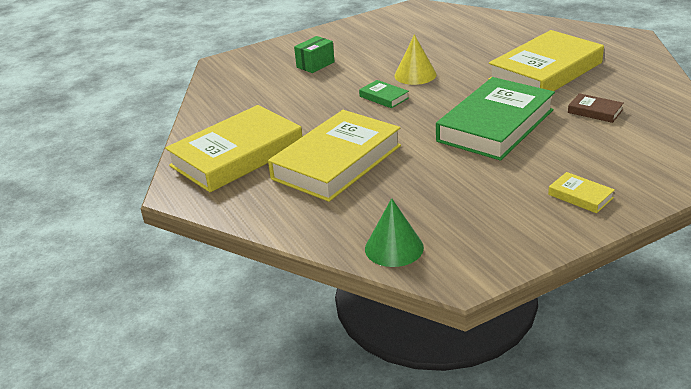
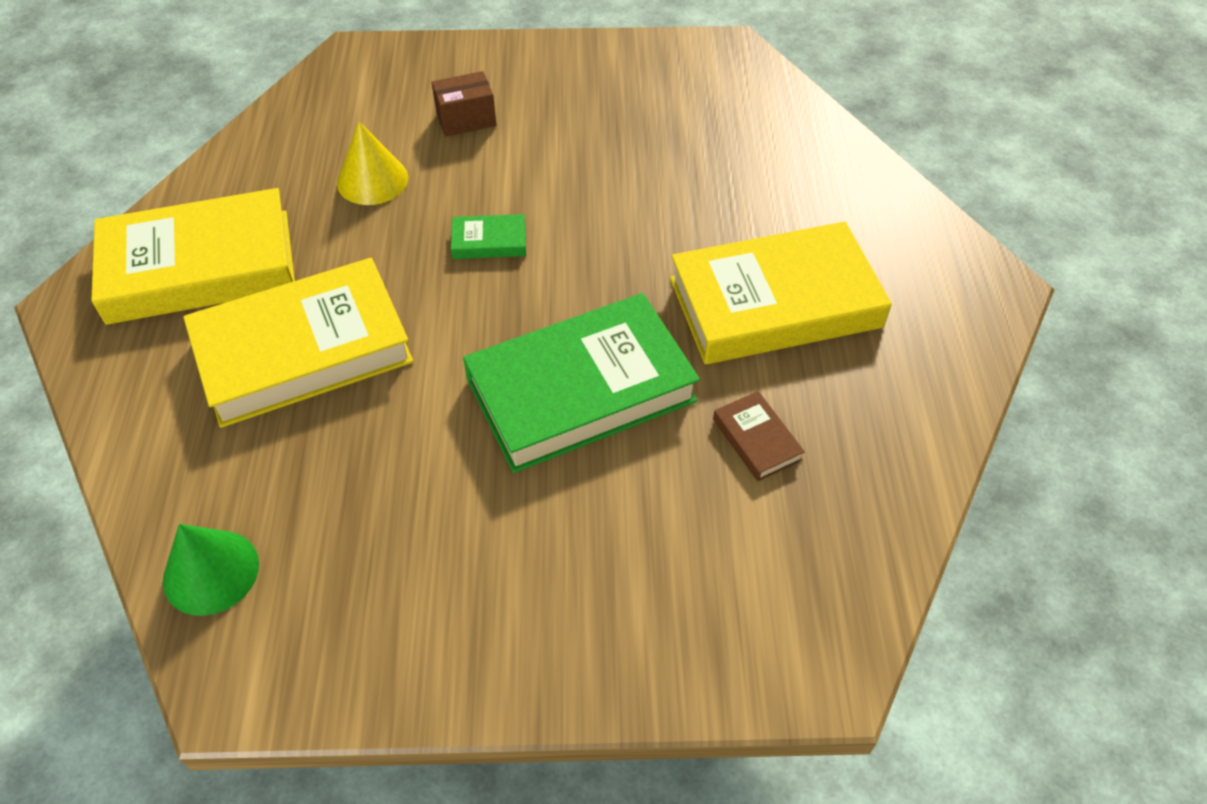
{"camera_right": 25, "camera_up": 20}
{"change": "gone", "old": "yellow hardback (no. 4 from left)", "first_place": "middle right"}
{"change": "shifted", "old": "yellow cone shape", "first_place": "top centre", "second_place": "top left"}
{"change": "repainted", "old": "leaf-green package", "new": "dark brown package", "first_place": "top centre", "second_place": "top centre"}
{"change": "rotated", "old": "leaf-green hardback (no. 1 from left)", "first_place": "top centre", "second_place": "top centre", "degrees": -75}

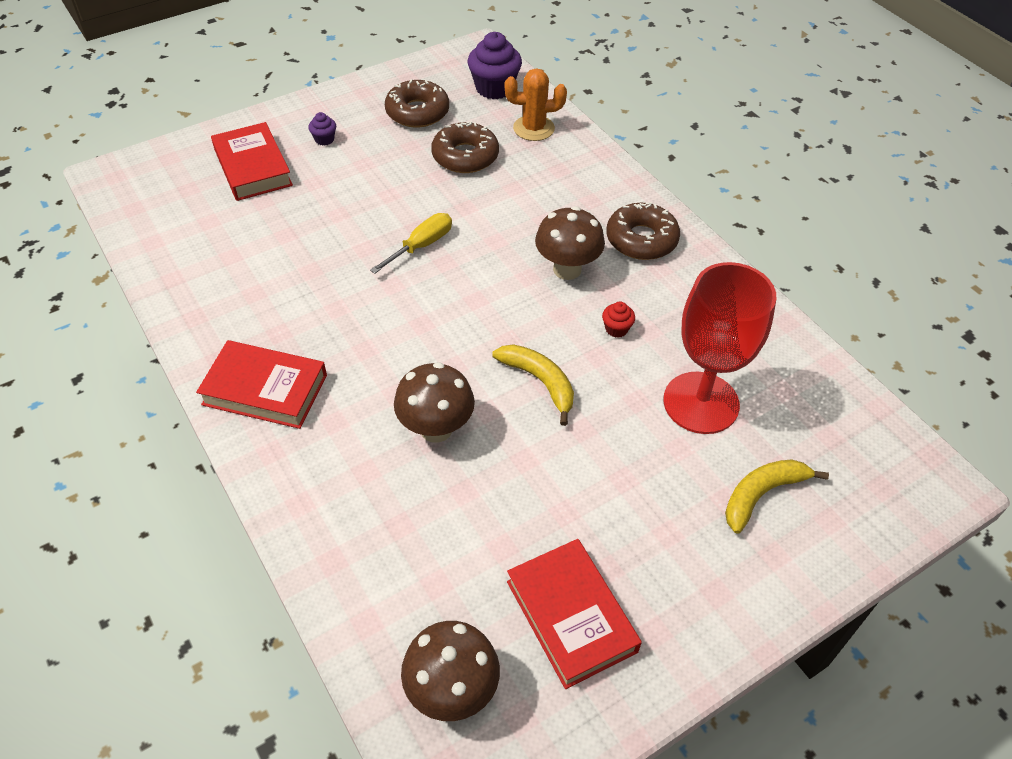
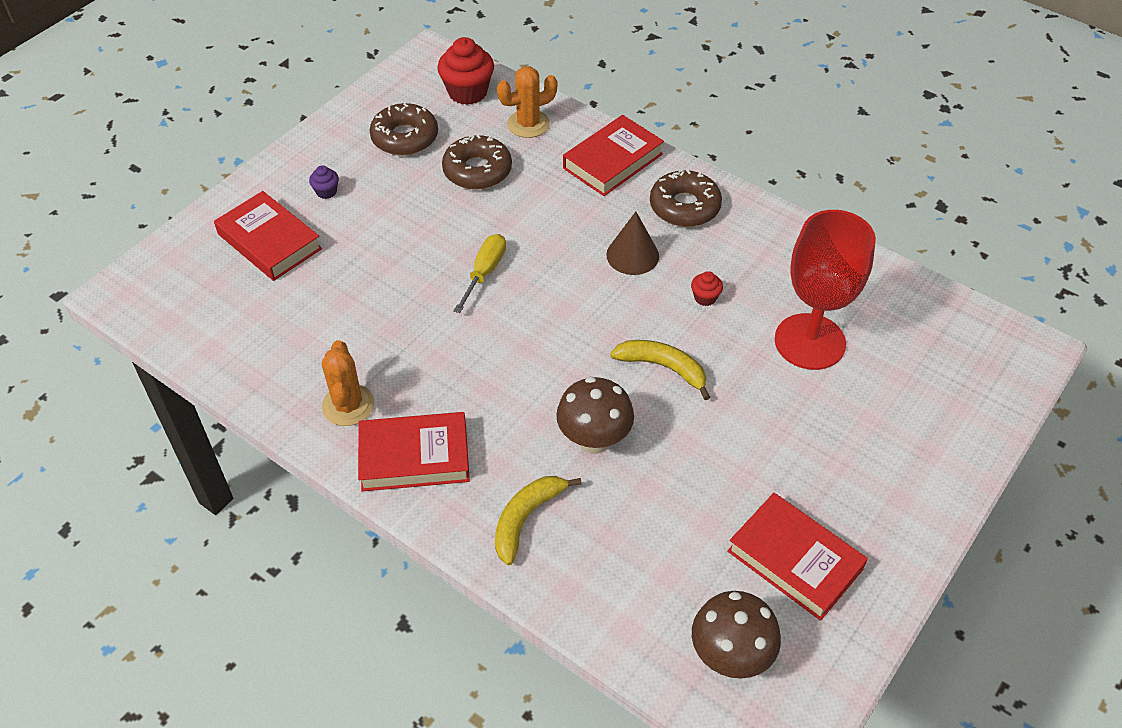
{"camera_right": -20, "camera_up": 0}
{"change": "new", "new": "bright orange saguaro cactus (no. 1 from left)", "second_place": "middle left"}
{"change": "new", "new": "red hardback (no. 3 from left)", "second_place": "top centre"}
{"change": "shifted", "old": "yellow banana fruit (no. 2 from left in the first image)", "new": "yellow banana fruit (no. 1 from left)", "first_place": "middle right", "second_place": "bottom centre"}
{"change": "swapped", "old": "dark brown fungus (no. 3 from left)", "new": "dark brown cone shape", "first_place": "top centre", "second_place": "centre"}
{"change": "repainted", "old": "royal purple muffin (no. 2 from left)", "new": "red muffin (no. 1 from left)", "first_place": "top centre", "second_place": "top centre"}

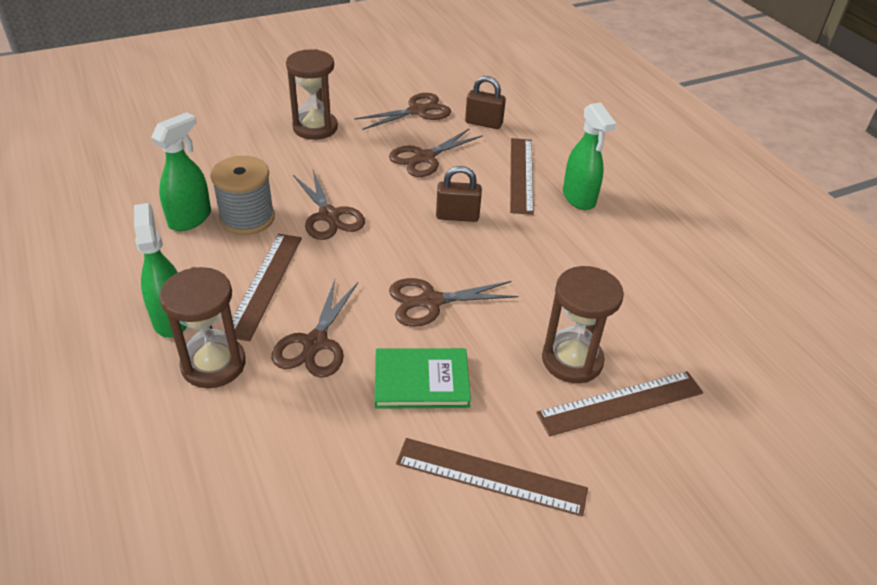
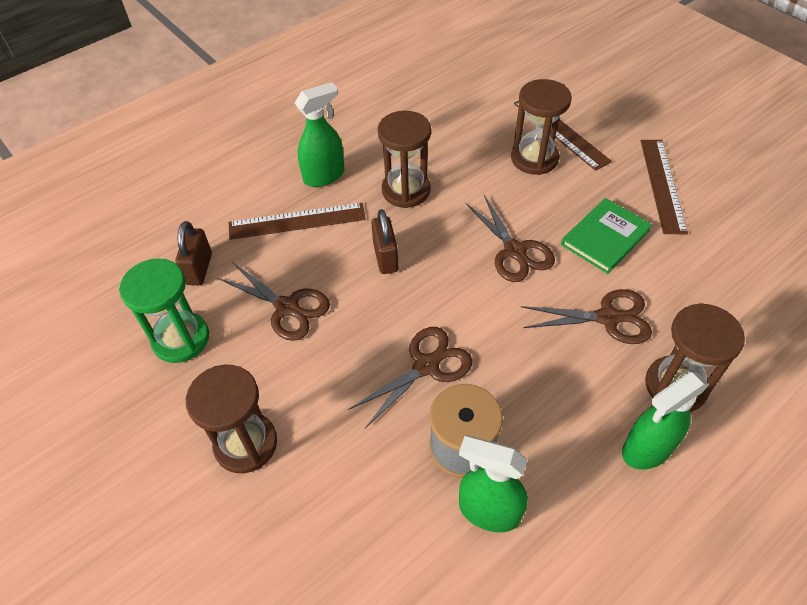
{"camera_right": -100, "camera_up": 10}
{"change": "gone", "old": "dark brown straightedge (no. 1 from left)", "first_place": "middle left"}
{"change": "new", "new": "dark brown hourglass (no. 2 from left)", "second_place": "top centre"}
{"change": "swapped", "old": "dark brown shears (no. 3 from left)", "new": "leaf-green hourglass", "first_place": "top centre", "second_place": "middle left"}
{"change": "rotated", "old": "leaf-green hardback", "first_place": "centre", "second_place": "middle right", "degrees": 60}

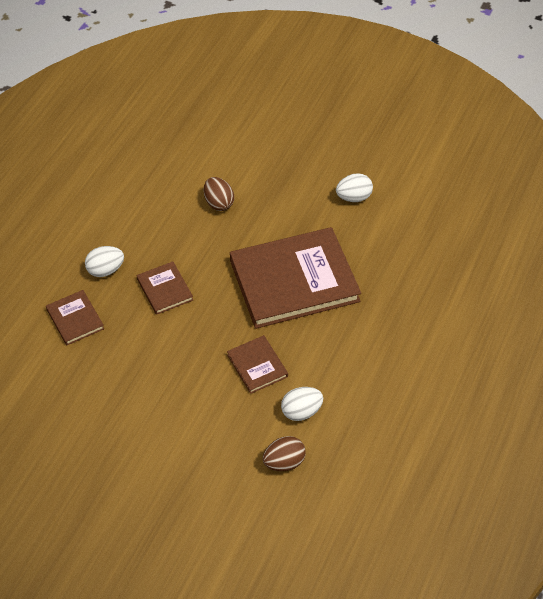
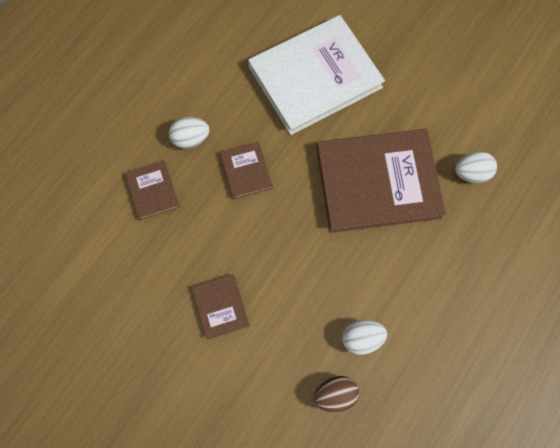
{"camera_right": 10, "camera_up": 20}
{"change": "shifted", "old": "dark brown hardback (no. 3 from left in the first image)", "new": "dark brown hardback (no. 2 from left)", "first_place": "centre", "second_place": "bottom centre"}
{"change": "shifted", "old": "snow-white toy egg (no. 3 from left)", "first_place": "top centre", "second_place": "middle right"}
{"change": "swapped", "old": "dark brown toy egg (no. 1 from left)", "new": "snow-white hardback", "first_place": "top centre", "second_place": "top centre"}

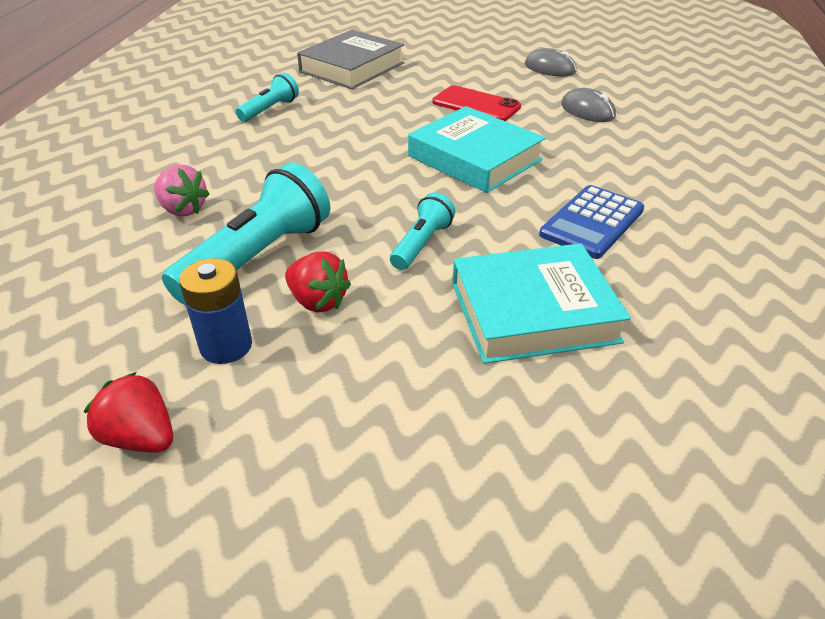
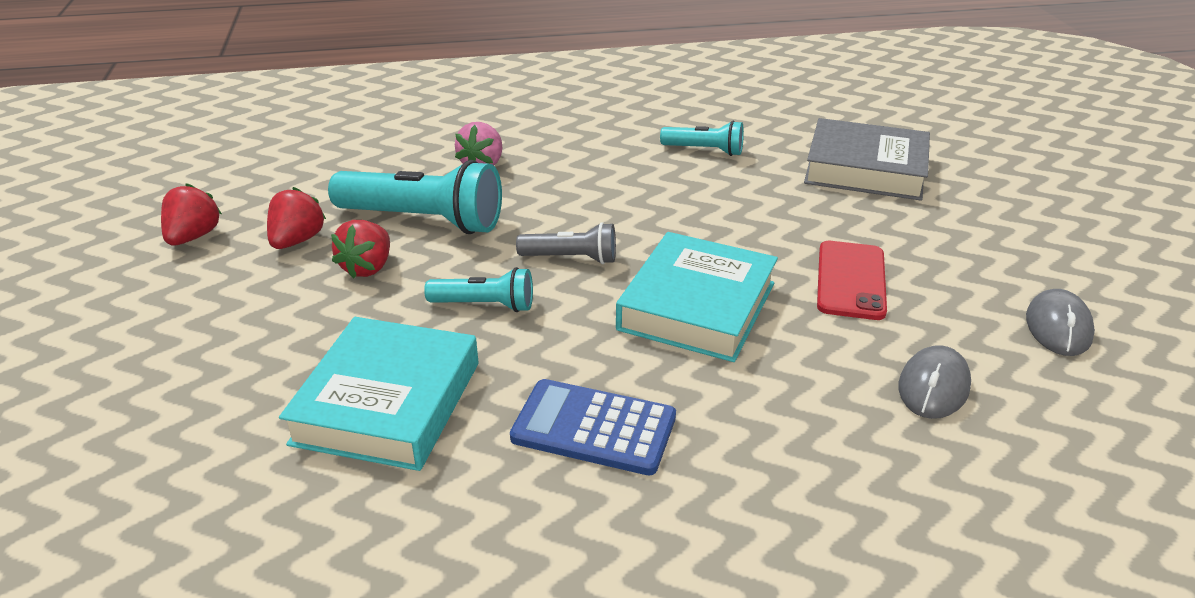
{"camera_right": 70, "camera_up": -5}
{"change": "new", "new": "gray torch", "second_place": "centre"}
{"change": "swapped", "old": "blue AA battery", "new": "red strawberry (no. 2 from left)", "first_place": "middle left", "second_place": "middle left"}
{"change": "rotated", "old": "teal hardback (no. 2 from left in the first image)", "first_place": "centre", "second_place": "middle left", "degrees": 45}

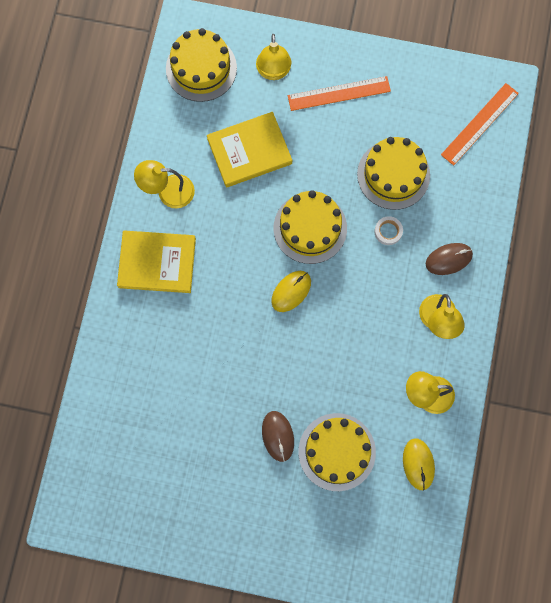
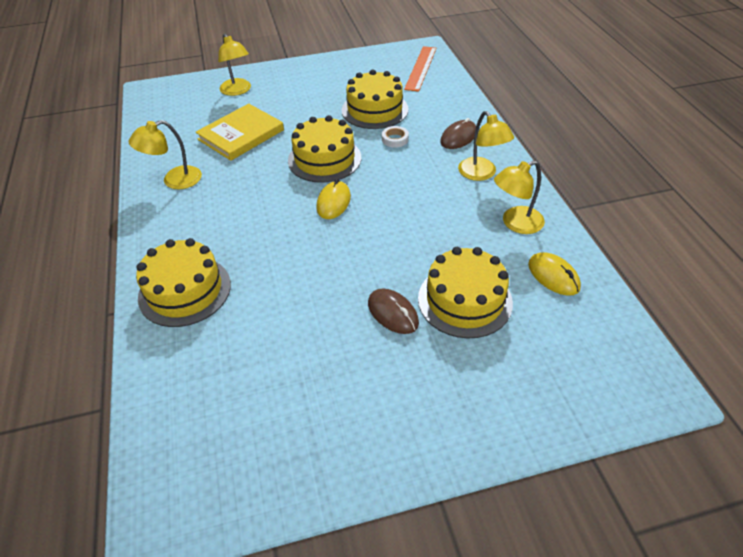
{"camera_right": -25, "camera_up": -30}
{"change": "gone", "old": "yellow hardback (no. 1 from left)", "first_place": "middle left"}
{"change": "gone", "old": "bright orange straightedge (no. 1 from left)", "first_place": "top centre"}
{"change": "shifted", "old": "yellow layer cake (no. 1 from left)", "first_place": "top centre", "second_place": "middle left"}

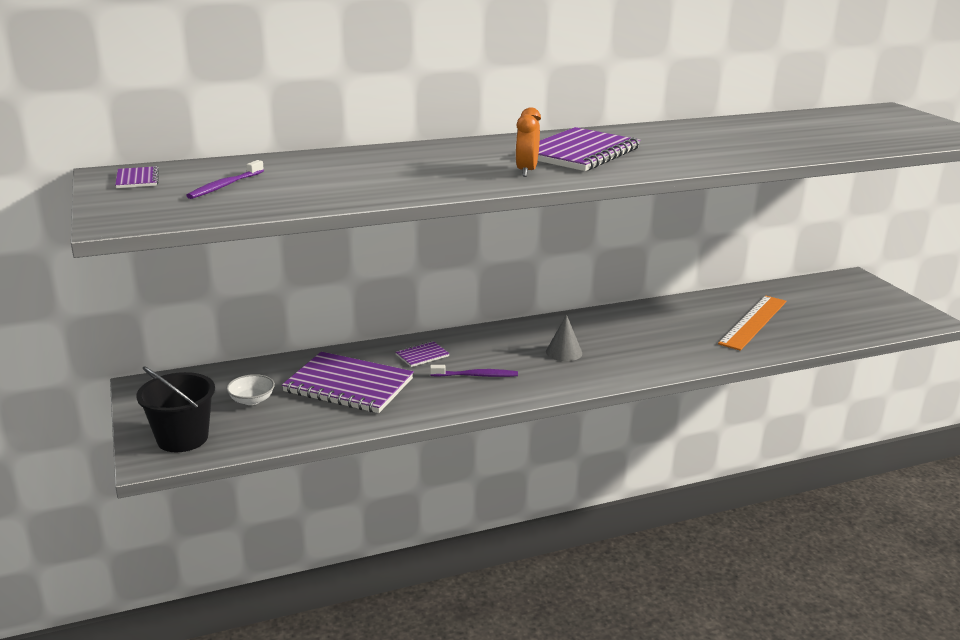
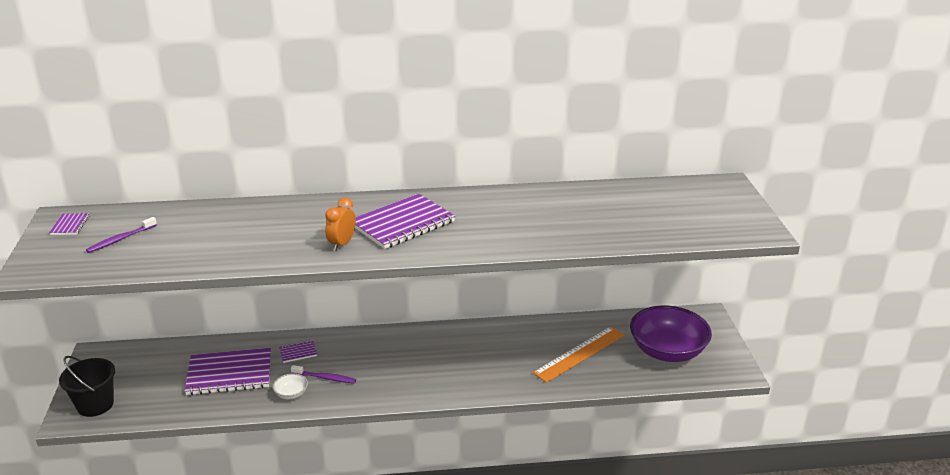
{"camera_right": 15, "camera_up": 5}
{"change": "gone", "old": "gray cone shape", "first_place": "centre"}
{"change": "new", "new": "royal purple bowl", "second_place": "bottom right"}
{"change": "shifted", "old": "snow-white bowl", "first_place": "middle left", "second_place": "bottom left"}
{"change": "rotated", "old": "royal purple notepad (no. 2 from left)", "first_place": "centre", "second_place": "bottom left", "degrees": -45}

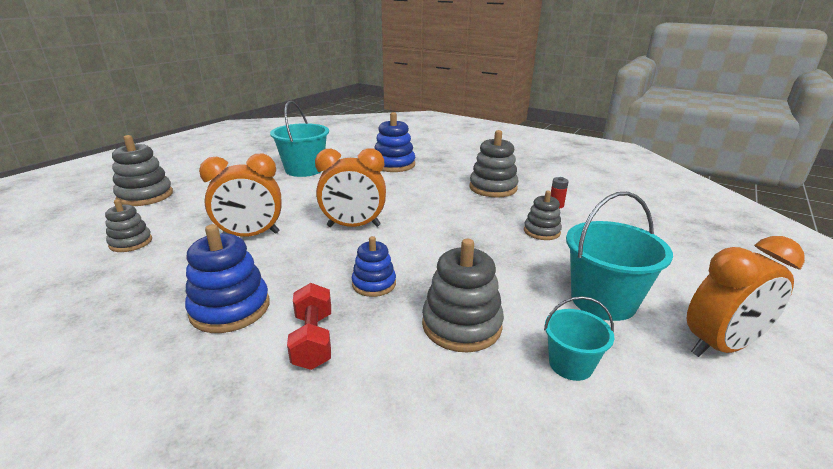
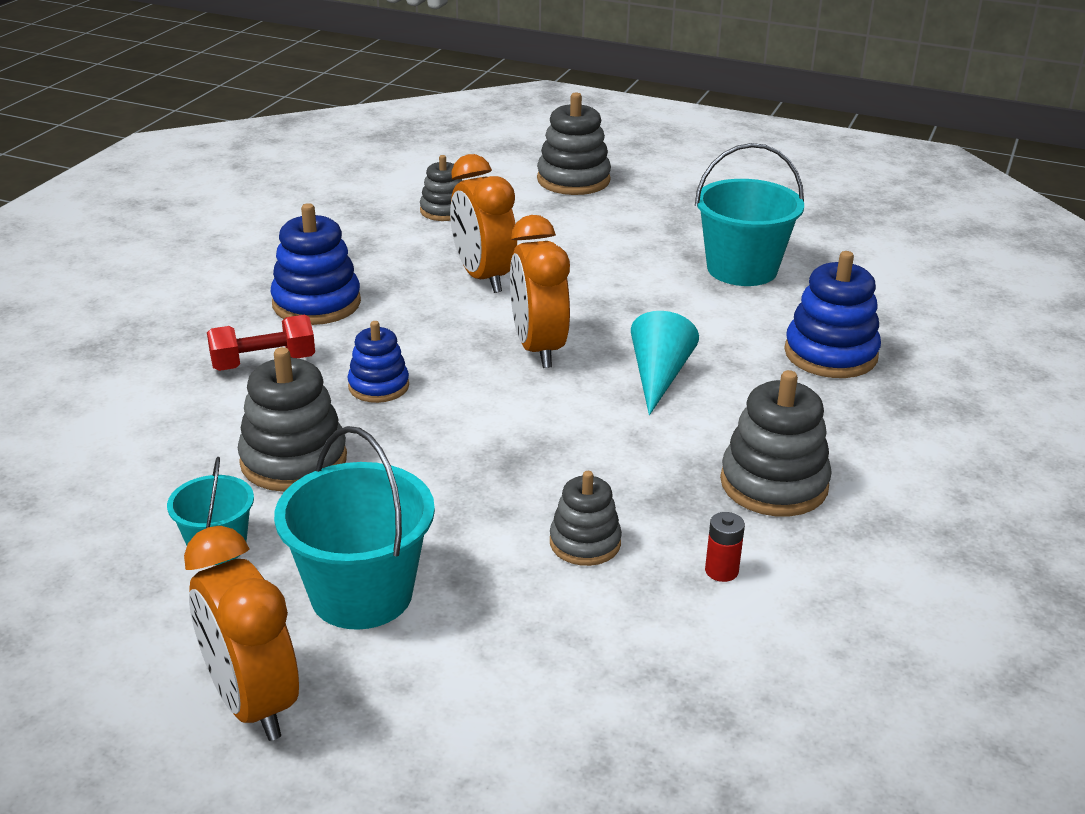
{"camera_right": 80, "camera_up": 5}
{"change": "new", "new": "teal cone shape", "second_place": "centre"}

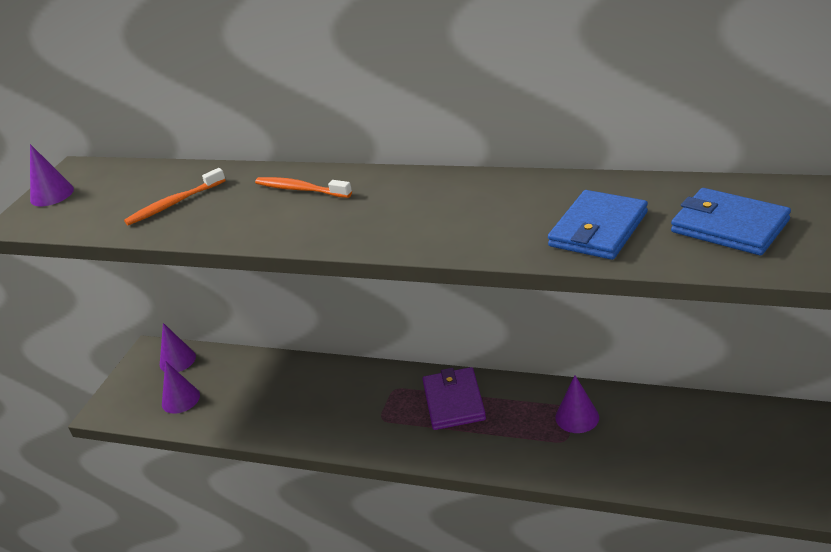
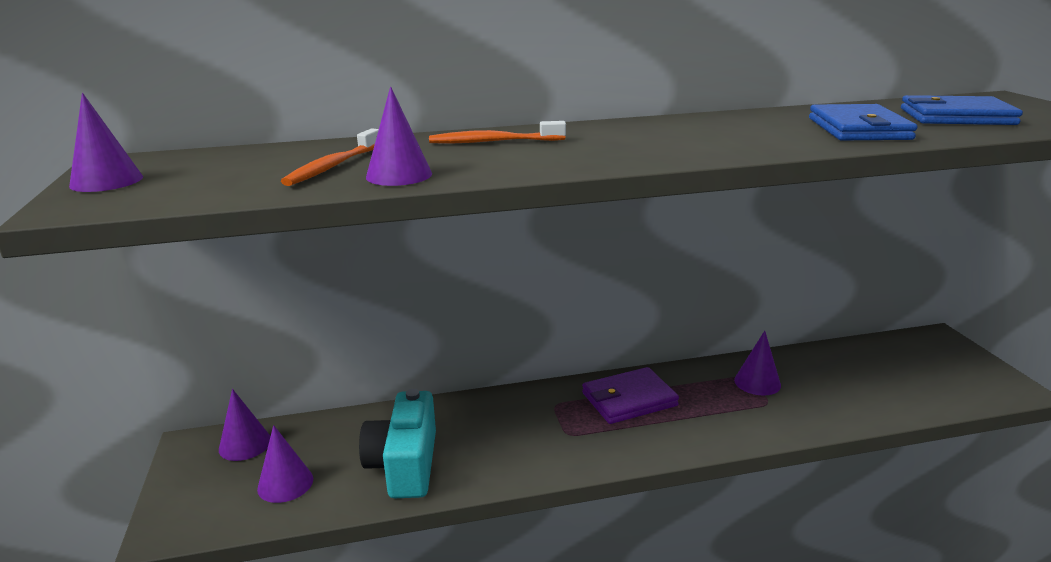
{"camera_right": -35, "camera_up": -10}
{"change": "new", "new": "teal camera", "second_place": "bottom centre"}
{"change": "new", "new": "royal purple cone shape (no. 4 from left)", "second_place": "top centre"}
{"change": "rotated", "old": "royal purple card wallet", "first_place": "bottom centre", "second_place": "bottom centre", "degrees": -75}

